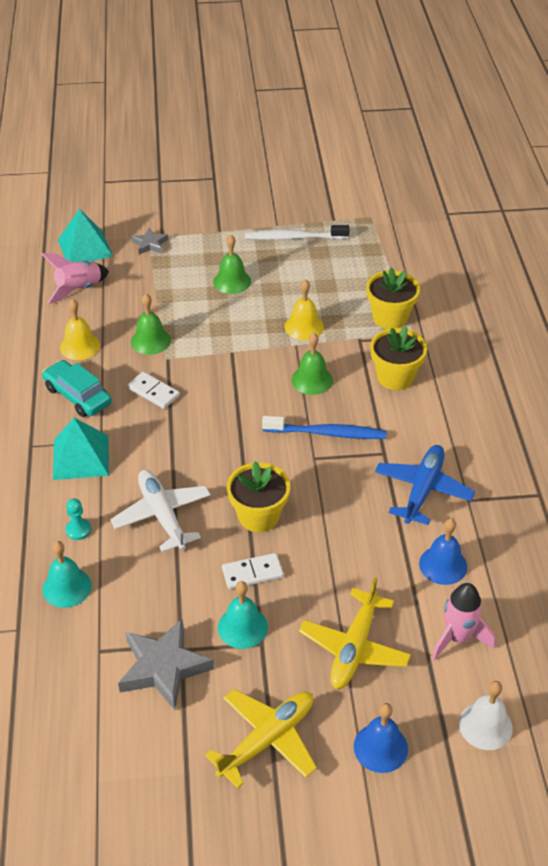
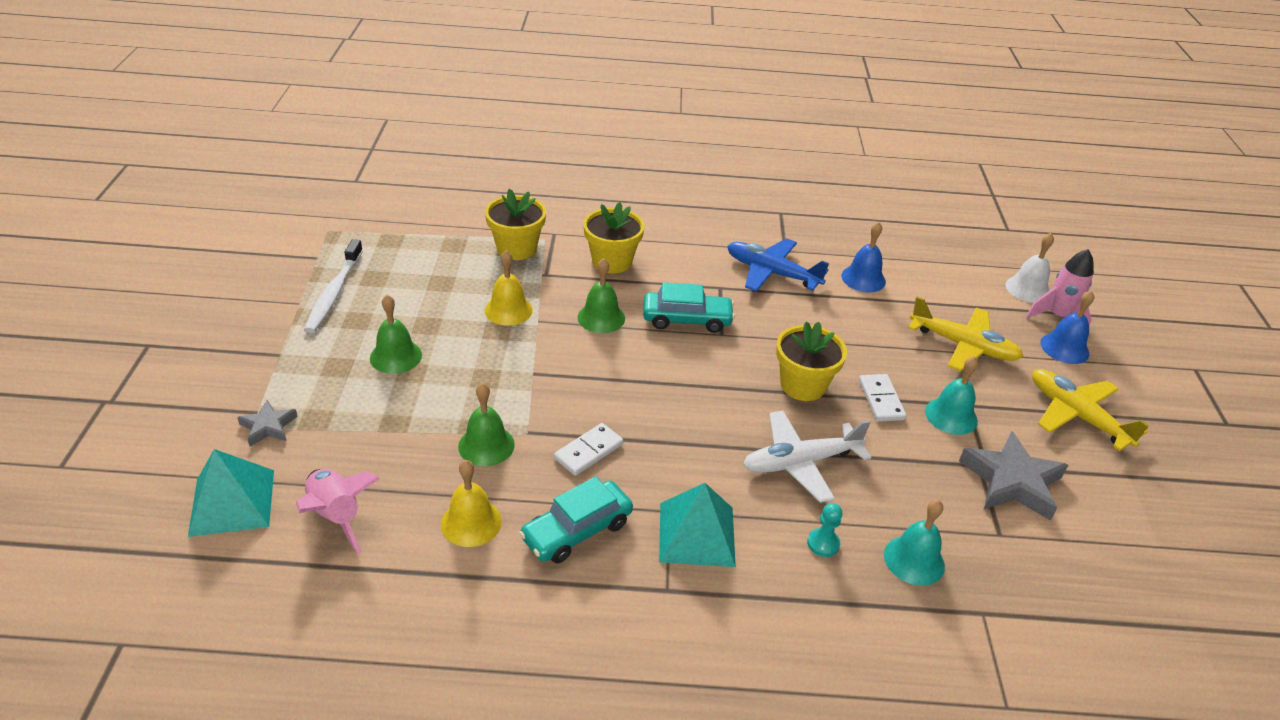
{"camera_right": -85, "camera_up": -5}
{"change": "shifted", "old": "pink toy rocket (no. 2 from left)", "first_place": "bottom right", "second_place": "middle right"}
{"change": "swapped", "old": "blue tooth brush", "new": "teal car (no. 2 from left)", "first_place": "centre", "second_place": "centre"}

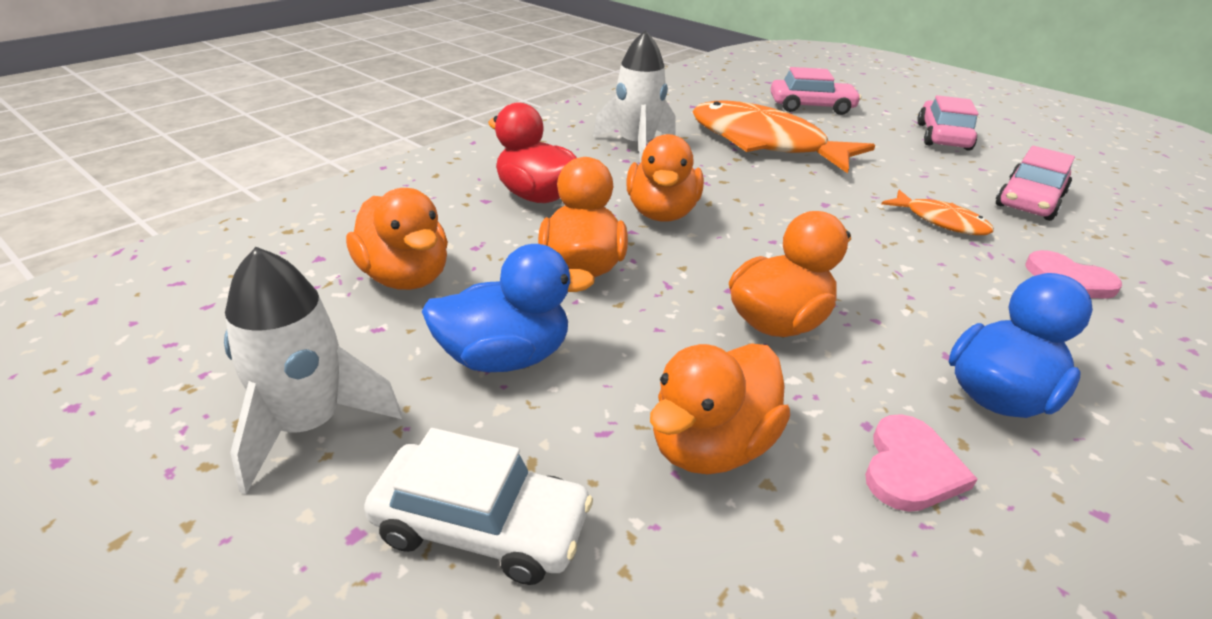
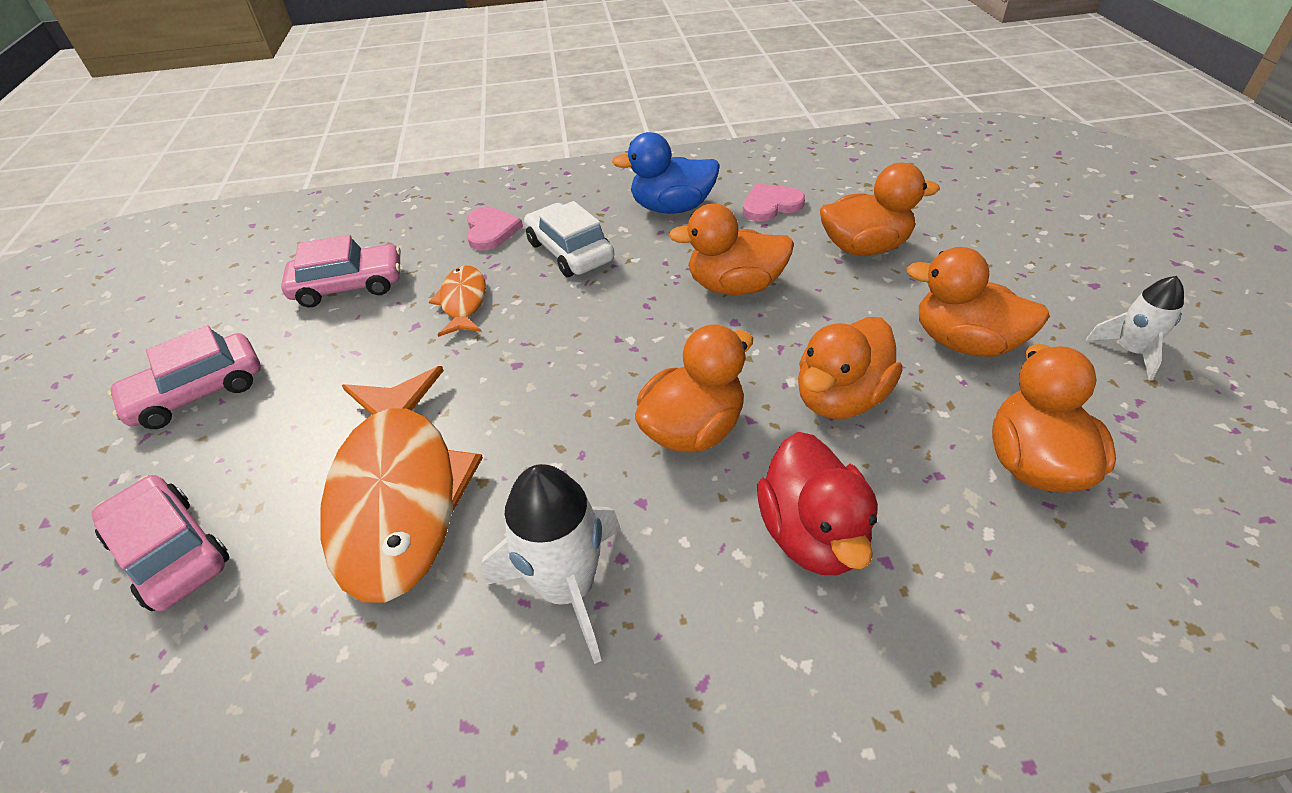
{"camera_right": -135, "camera_up": 10}
{"change": "shifted", "old": "snow-white car", "first_place": "bottom centre", "second_place": "top centre"}
{"change": "repainted", "old": "blue duck (no. 1 from left)", "new": "bright orange duck (no. 5 from left)", "first_place": "centre", "second_place": "middle right"}
{"change": "scaled", "old": "snow-white toy rocket (no. 1 from left in the first image)", "first_place": "middle left", "second_place": "middle right", "factor": 0.61}

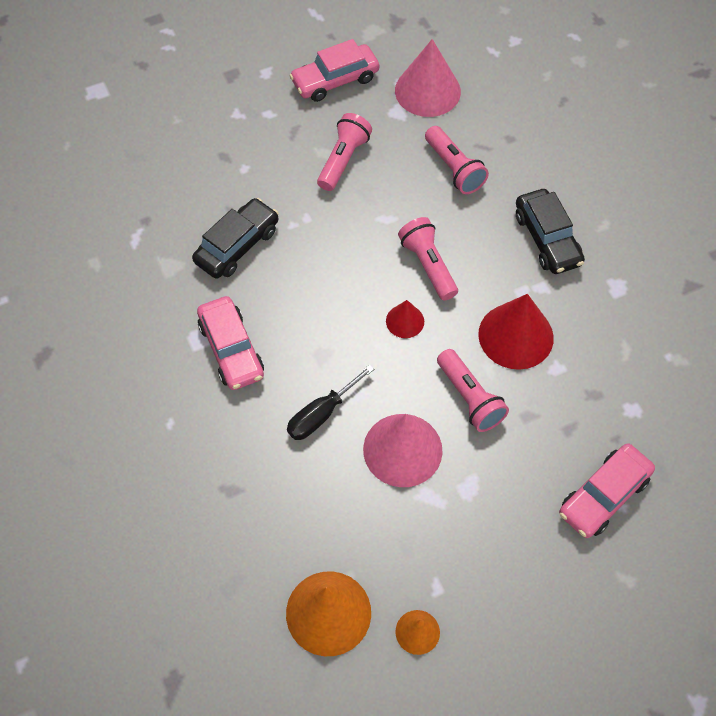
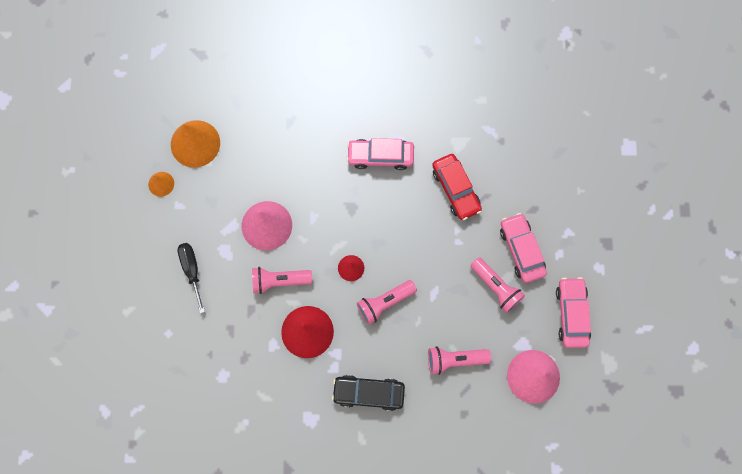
{"camera_right": 115, "camera_up": 15}
{"change": "shifted", "old": "ebony screwdriver", "first_place": "centre", "second_place": "middle left"}
{"change": "shifted", "old": "pink car (no. 3 from left in the first image)", "new": "pink car (no. 2 from left)", "first_place": "bottom right", "second_place": "middle right"}
{"change": "repainted", "old": "ebony car (no. 1 from left)", "new": "red car", "first_place": "top left", "second_place": "centre"}
{"change": "rotated", "old": "pink torch (no. 2 from left)", "first_place": "centre", "second_place": "centre", "degrees": 150}

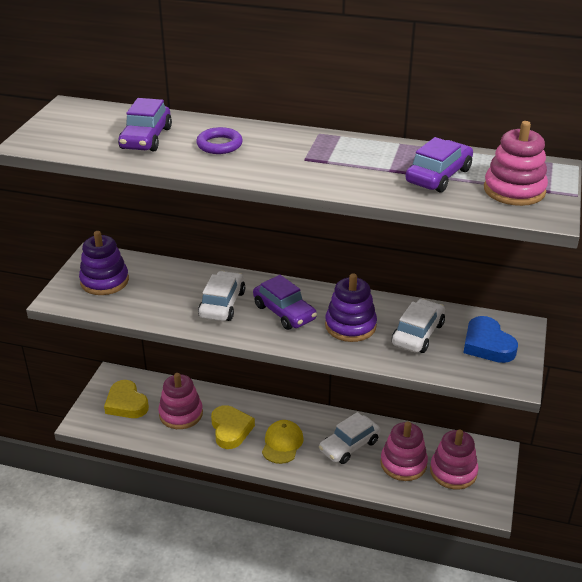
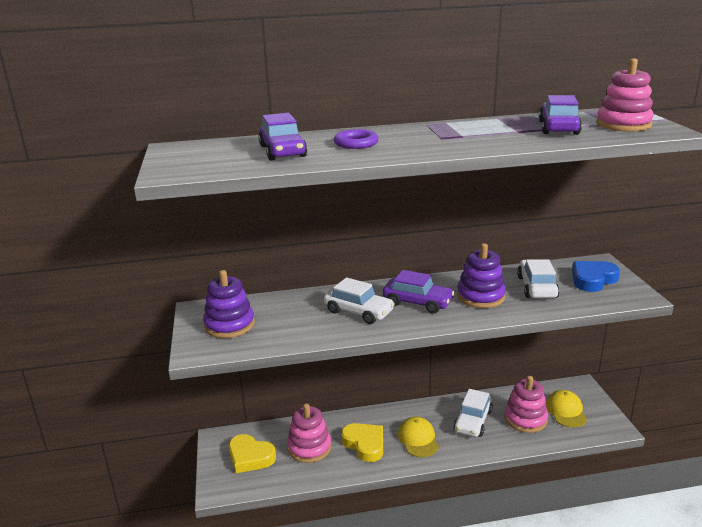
{"camera_right": -25, "camera_up": -10}
{"change": "swapped", "old": "pink stacking rings (no. 3 from left)", "new": "yellow cap (no. 2 from left)", "first_place": "bottom right", "second_place": "bottom right"}
{"change": "rotated", "old": "snow-white car (no. 1 from left)", "first_place": "centre", "second_place": "centre", "degrees": 135}
{"change": "rotated", "old": "blue love heart", "first_place": "middle right", "second_place": "middle right", "degrees": 105}

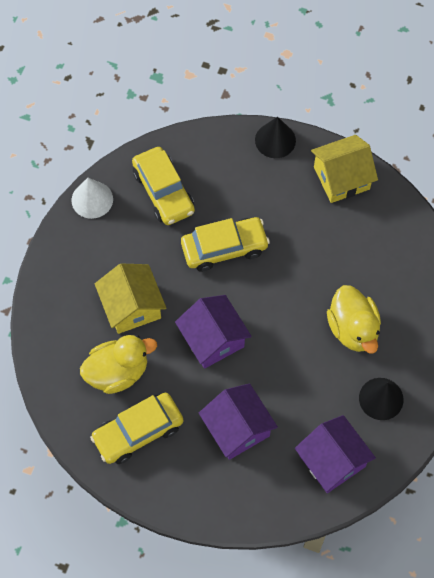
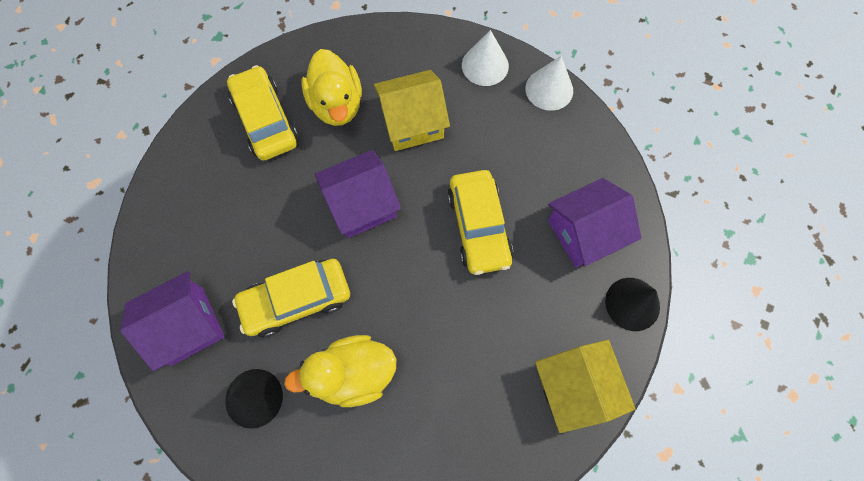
{"camera_right": 95, "camera_up": 5}
{"change": "new", "new": "snow-white cone shape (no. 1 from left)", "second_place": "top centre"}
{"change": "shifted", "old": "yellow car (no. 2 from left)", "first_place": "top centre", "second_place": "centre"}
{"change": "shifted", "old": "royal purple house (no. 2 from left in the first image)", "new": "royal purple house (no. 3 from left)", "first_place": "bottom centre", "second_place": "middle right"}

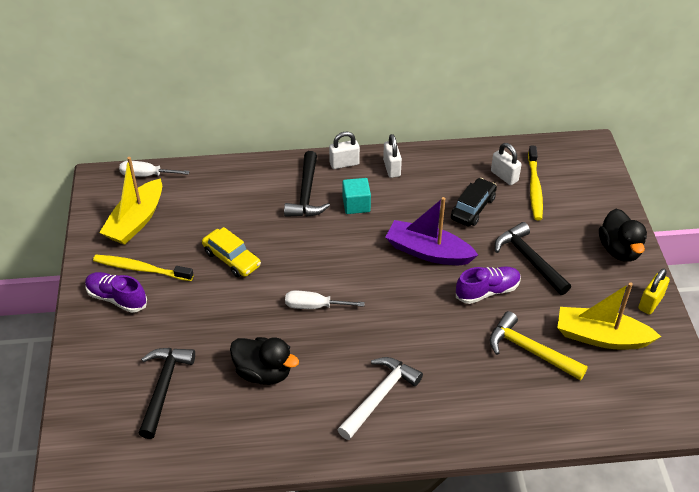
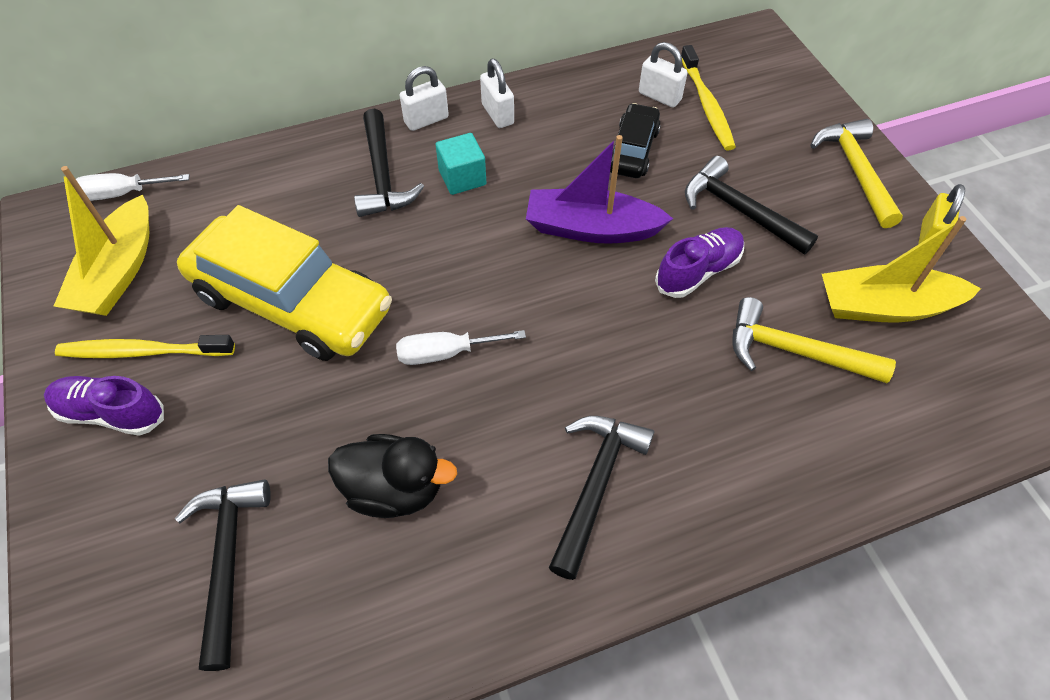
{"camera_right": -15, "camera_up": 10}
{"change": "swapped", "old": "ebony duck (no. 2 from left)", "new": "yellow hammer (no. 2 from left)", "first_place": "middle right", "second_place": "top right"}
{"change": "repainted", "old": "snow-white hammer", "new": "ebony hammer (no. 3 from left)", "first_place": "bottom centre", "second_place": "bottom centre"}
{"change": "scaled", "old": "yellow car", "first_place": "middle left", "second_place": "middle left", "factor": 1.97}

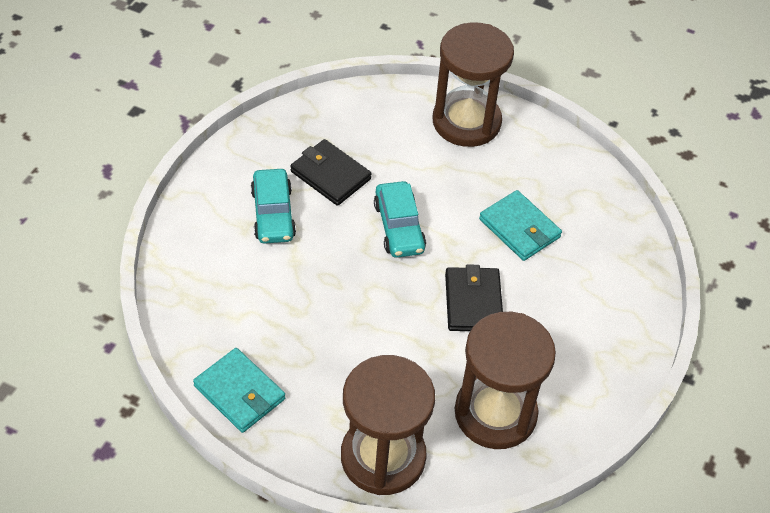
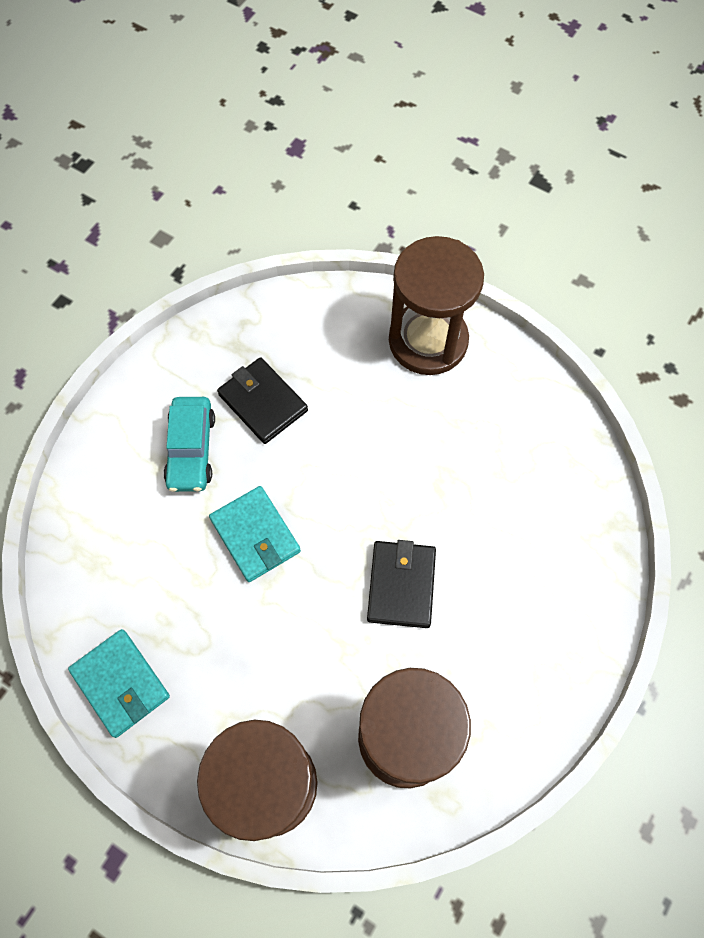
{"camera_right": 10, "camera_up": 15}
{"change": "gone", "old": "teal car (no. 2 from left)", "first_place": "centre"}
{"change": "shifted", "old": "teal card wallet (no. 2 from left)", "first_place": "middle right", "second_place": "centre"}

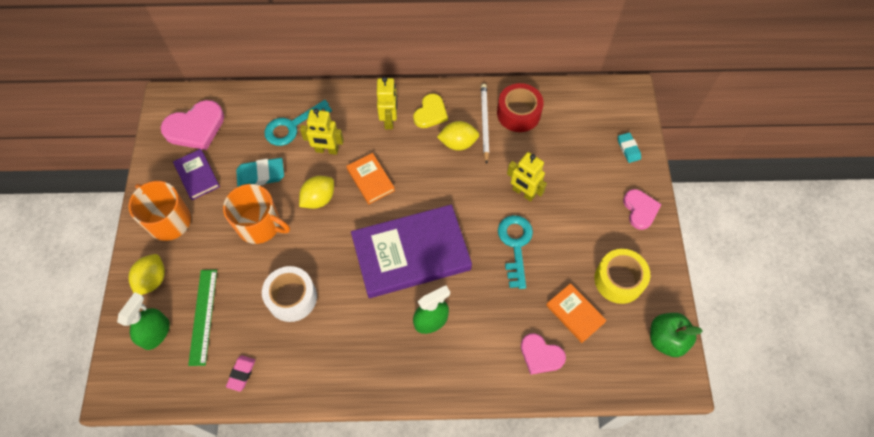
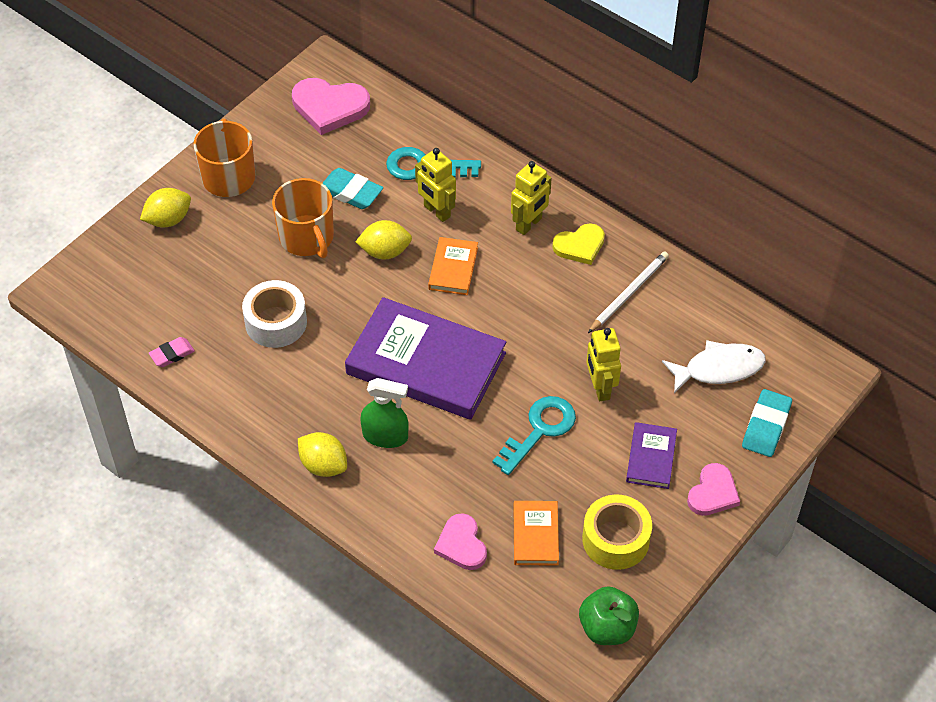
{"camera_right": 40, "camera_up": -10}
{"change": "gone", "old": "leaf-green spray bottle (no. 1 from left)", "first_place": "bottom left"}
{"change": "gone", "old": "leaf-green straightedge", "first_place": "bottom left"}
{"change": "gone", "old": "red tape", "first_place": "top centre"}
{"change": "new", "new": "snow-white fish", "second_place": "middle right"}
{"change": "shifted", "old": "royal purple hardback (no. 1 from left in the first image)", "new": "royal purple hardback (no. 2 from left)", "first_place": "middle left", "second_place": "middle right"}
{"change": "shifted", "old": "yellow toy lemon (no. 3 from left in the first image)", "new": "yellow toy lemon (no. 2 from left)", "first_place": "top centre", "second_place": "centre"}
{"change": "scaled", "old": "teal pencil eraser (no. 2 from left)", "first_place": "middle right", "second_place": "middle right", "factor": 1.57}

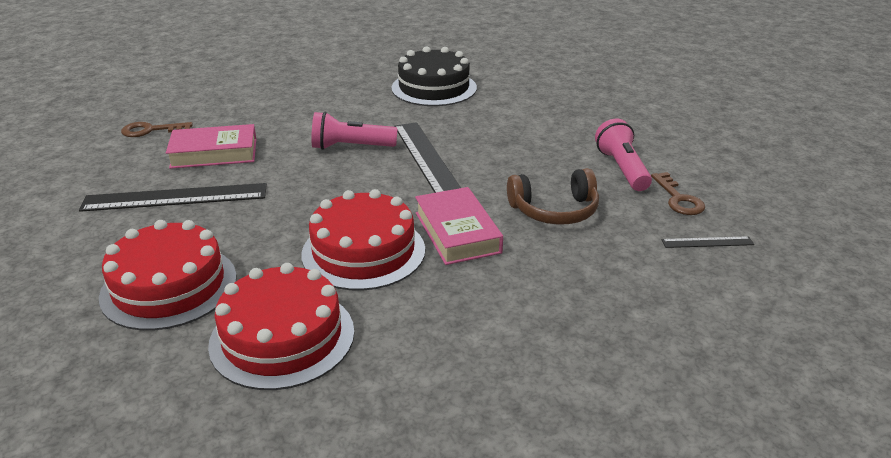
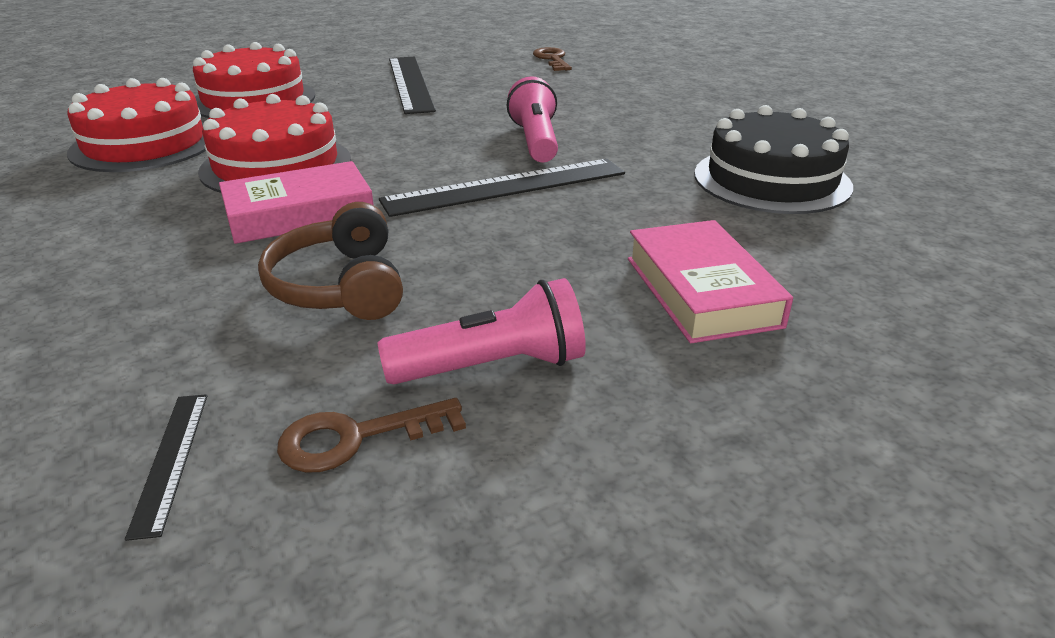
{"camera_right": 85, "camera_up": 0}
{"change": "shifted", "old": "pink hardback (no. 1 from left in the first image)", "new": "pink hardback (no. 2 from left)", "first_place": "top left", "second_place": "middle right"}

